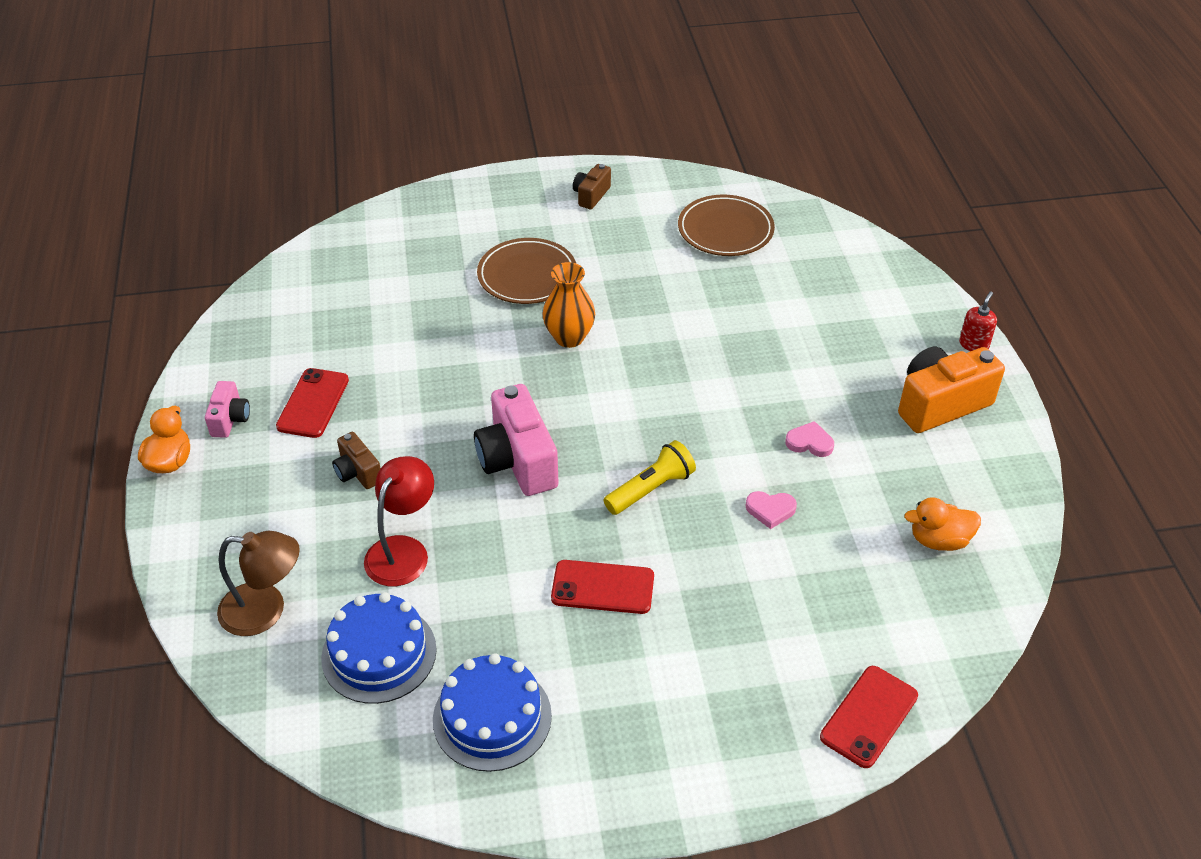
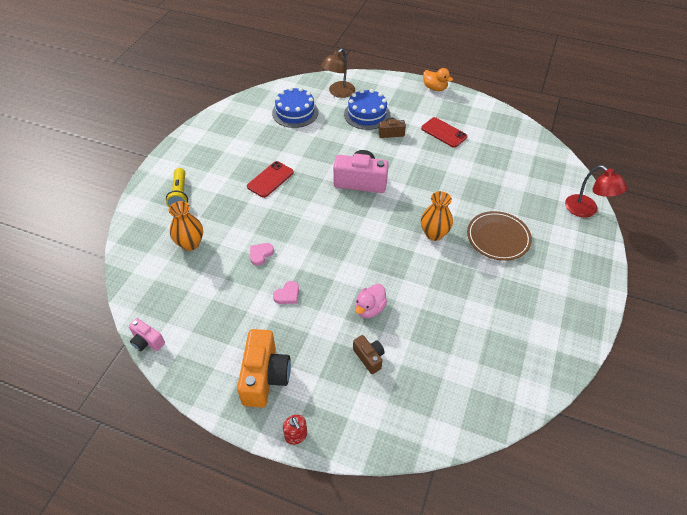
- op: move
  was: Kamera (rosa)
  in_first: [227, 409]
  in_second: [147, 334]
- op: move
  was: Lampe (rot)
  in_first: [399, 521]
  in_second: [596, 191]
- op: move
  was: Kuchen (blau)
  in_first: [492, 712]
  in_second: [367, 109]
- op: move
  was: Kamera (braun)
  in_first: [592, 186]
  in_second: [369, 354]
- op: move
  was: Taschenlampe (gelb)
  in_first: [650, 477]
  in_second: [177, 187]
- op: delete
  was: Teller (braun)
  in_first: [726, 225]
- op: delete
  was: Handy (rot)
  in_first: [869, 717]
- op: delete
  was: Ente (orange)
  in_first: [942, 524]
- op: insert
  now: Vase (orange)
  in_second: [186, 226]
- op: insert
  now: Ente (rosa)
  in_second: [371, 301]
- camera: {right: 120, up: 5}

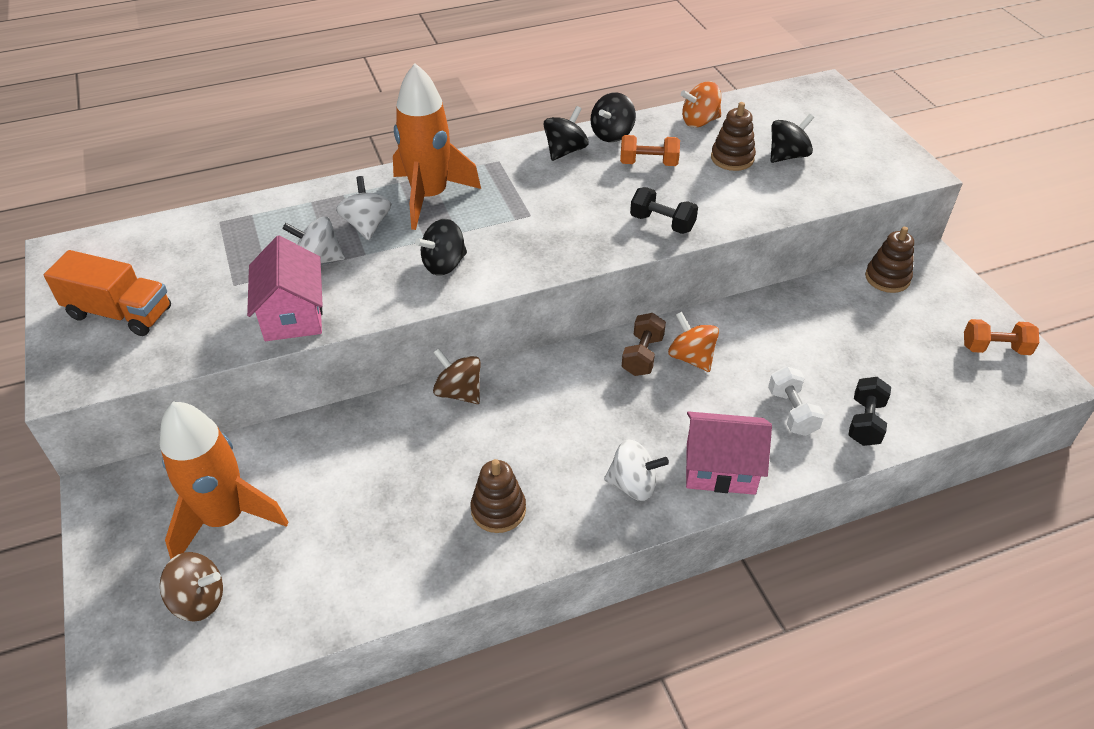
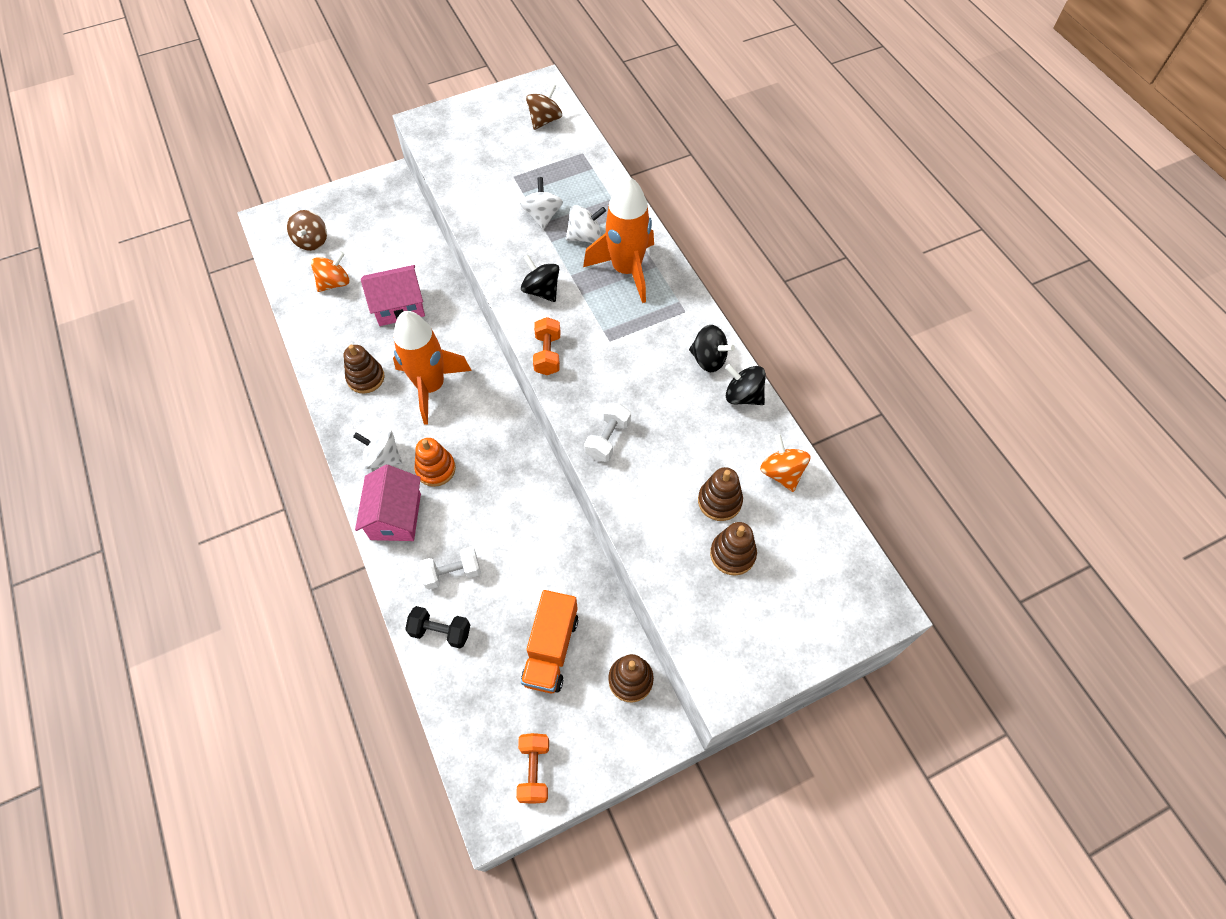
- op: move
  was: Lastwagen (orange)
  in_first: [107, 293]
  in_second: [549, 641]
- op: move
  was: Rakete (orange)
  in_first: [224, 480]
  in_second: [432, 367]
- op: move
  was: Haus (rosa)
  in_first: [285, 288]
  in_second: [393, 295]
- op: move
  was: Kreisel (braun)
  in_first: [457, 376]
  in_second: [544, 107]
- op: rotate
  was: Kreisel (weiß)
  in_first: [636, 470]
  in_second: [377, 449]
  clockwise: 105
- op: move
  was: Hantel (orange)
  in_first: [650, 150]
  in_second: [546, 346]
- op: delete
  was: Hantel (braun)
  in_first: [644, 344]
- op: recolor
  was: Hantel (schwarz)
  now: Hantel (weiß)
  in_first: [664, 210]
  in_second: [607, 432]
- op: move
  was: Kreisel (orange)
  in_first: [693, 342]
  in_second: [330, 271]
- op: replace
  was: Kreisel (schwarz)
  now: Stapelspielzeug (braun)
  in_first: [792, 138]
  in_second: [733, 549]
- op: insert
  now: Stapelspielzeug (orange)
  in_second: [435, 462]
- camera: {right: 85, up: 15}

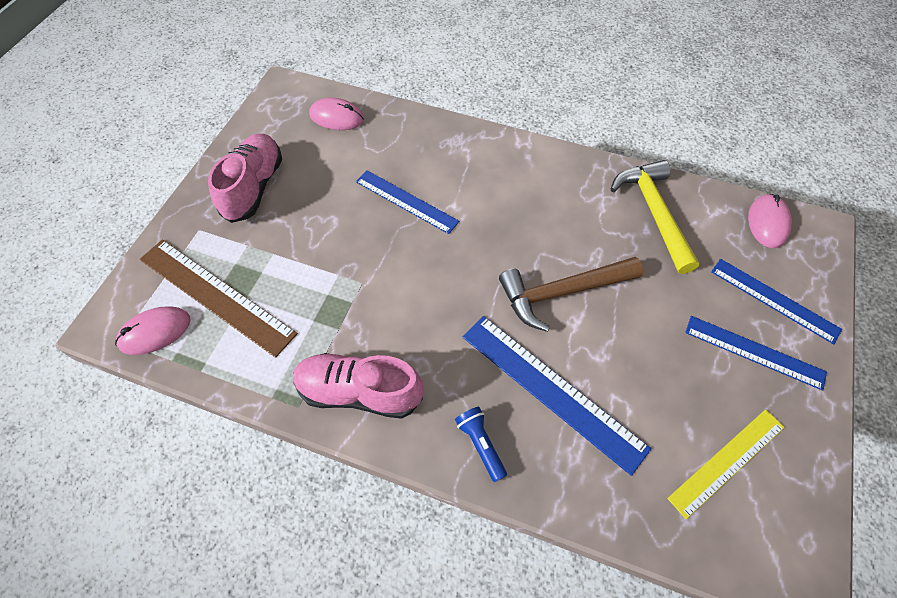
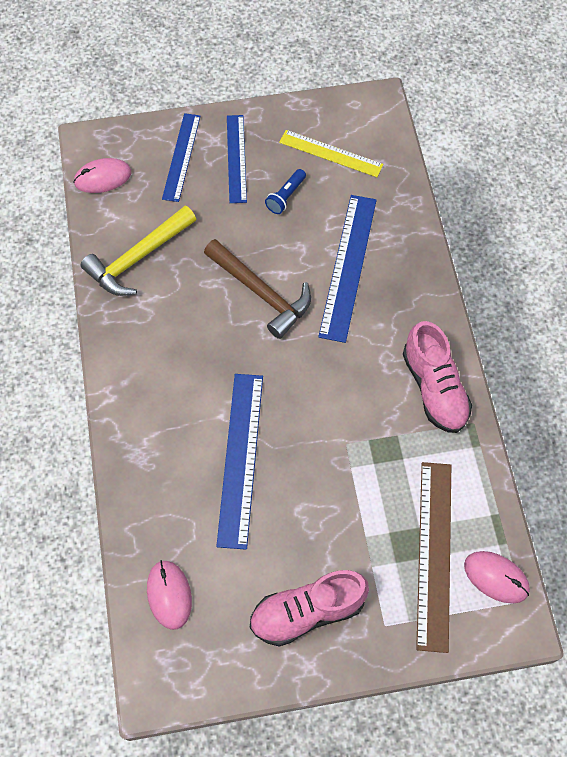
- op: resize
  was: Lineal (blau)
  in_first: [407, 202]
  in_second: [239, 462]
  ratio: 1.5
- op: move
  was: Taschenlampe (blau)
  in_first: [481, 444]
  in_second: [285, 191]
- camera: {right: -120, up: 5}

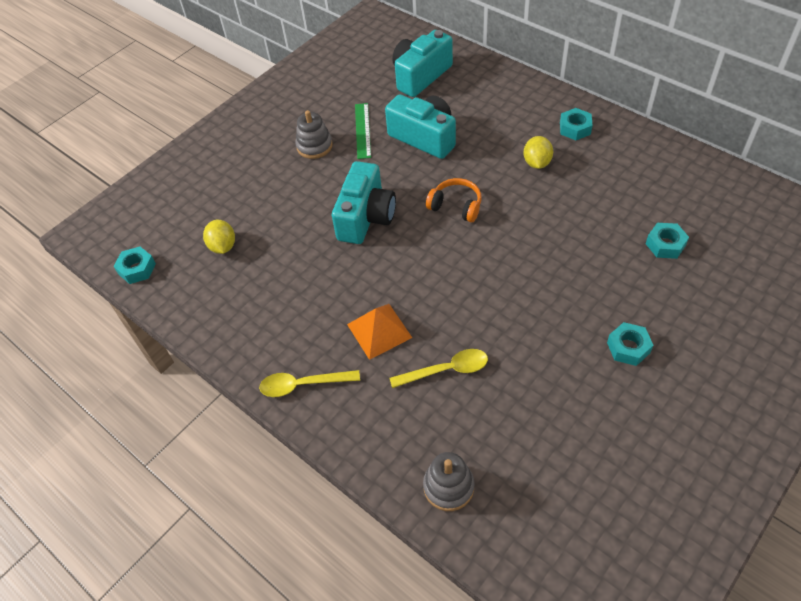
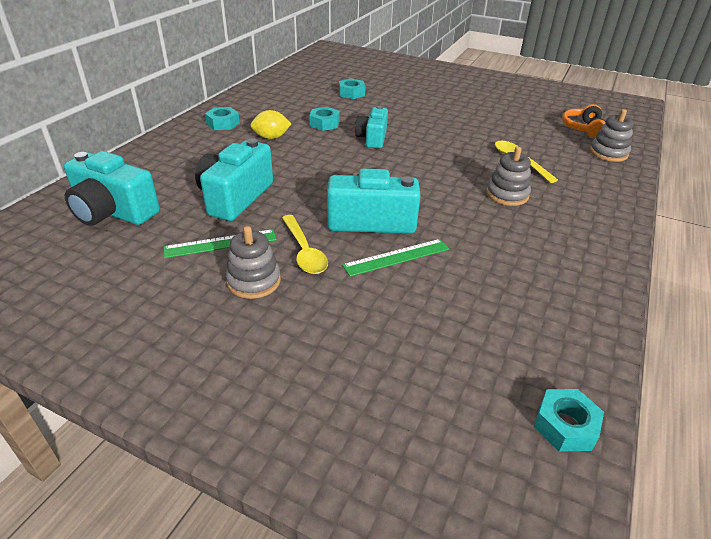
- op: delete
  was: Zitrone (gelb)
  in_first: [219, 237]
- op: move
  was: Löffel (gelb)
  in_first: [309, 383]
  in_second: [305, 244]
- op: replace
  was: Pyramide (orange)
  now: Stapelspielzeug (grau)
  in_first: [379, 332]
  in_second: [508, 176]
- op: move
  was: Kopfhörer (orange)
  in_first: [454, 200]
  in_second: [584, 121]
- op: move
  was: Sechskantmutter (türkis)
  in_first: [630, 344]
  in_second: [324, 119]
- op: insert
  now: Lineal (grün)
  in_second: [395, 257]
- op: insert
  now: Kamera (türkis)
  in_second: [371, 127]
- camera: {right: -110, up: -15}

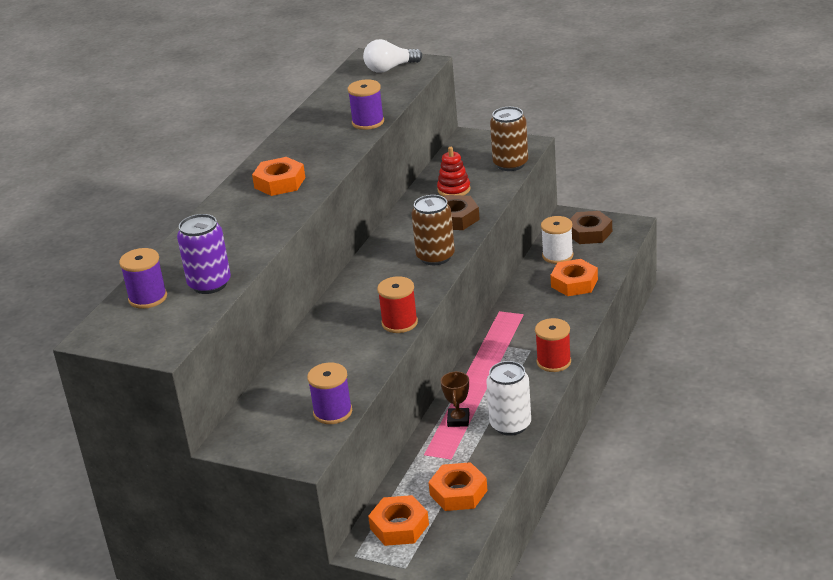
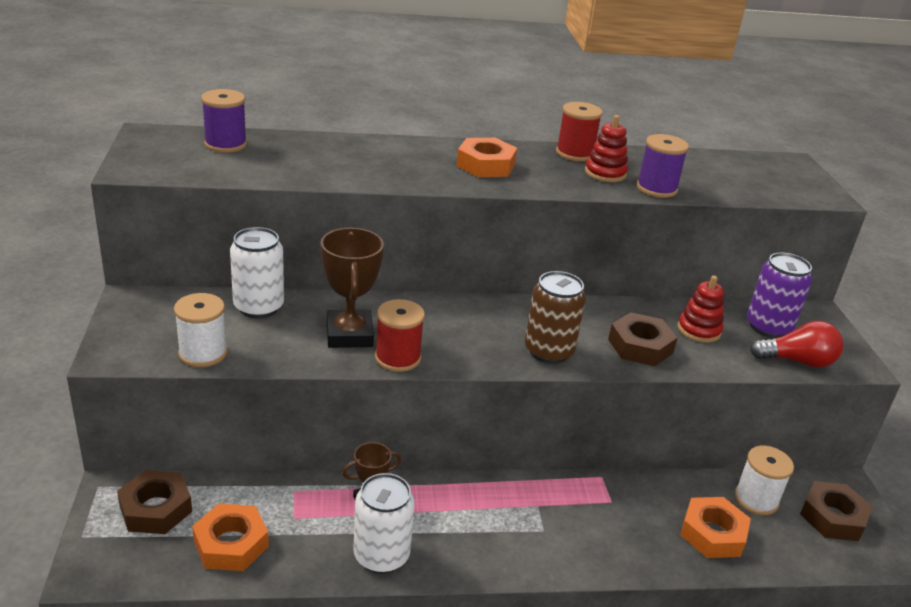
- op: move
  was: Dose (lila)
  in_first: [204, 254]
  in_second: [779, 295]
- op: recolor
  was: Garnrolle (lila)
  now: Garnrolle (weiß)
  in_first: [329, 393]
  in_second: [201, 330]
- op: delete
  was: Glühbirne (weiß)
  in_first: [392, 56]
- op: recolor
  was: Sechskantmutter (orange)
  now: Sechskantmutter (braun)
  in_first: [398, 520]
  in_second: [154, 502]
- op: replace
  was: Dose (braun)
  now: Glühbirne (rot)
  in_first: [509, 139]
  in_second: [797, 344]
- op: move
  was: Garnrolle (rot)
  in_first: [553, 345]
  in_second: [579, 131]
- op: insert
  now: Dose (weiß)
  in_second: [257, 272]
- op: insert
  now: Pokal (braun)
  in_second: [352, 288]
- op: insert
  now: Stapelspielzeug (rot)
  in_second: [606, 148]
- camera: {right: 55, up: 0}

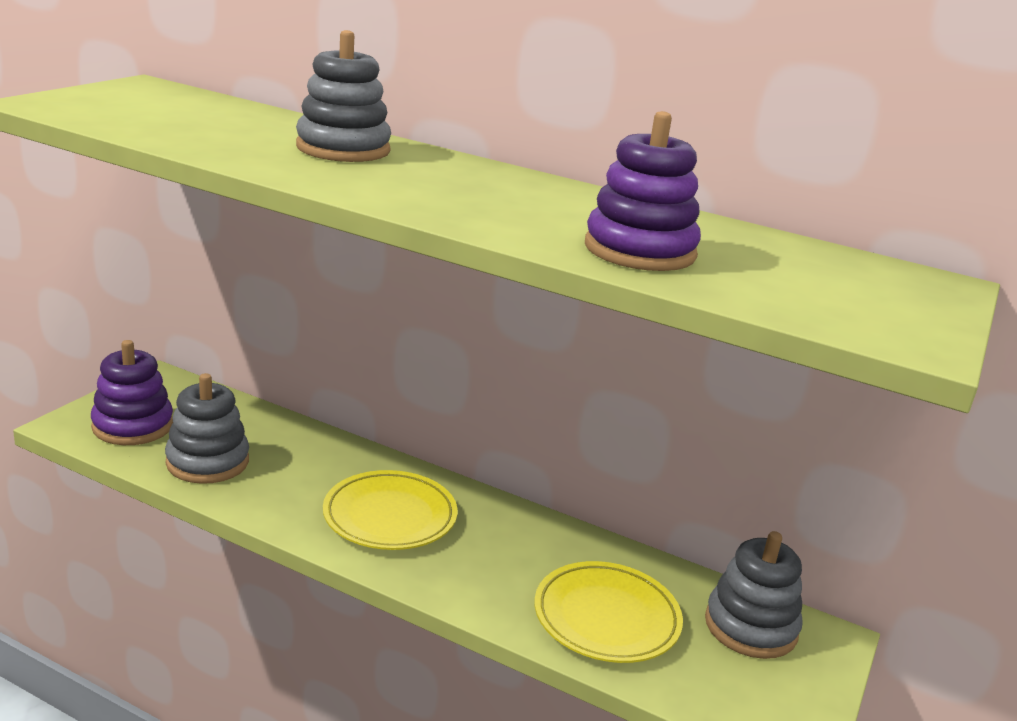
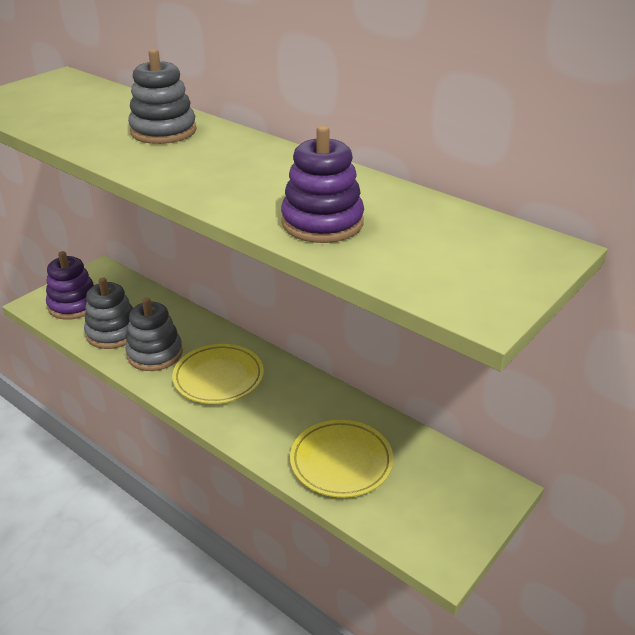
- op: move
  was: Stapelspielzeug (grau)
  in_first: [754, 595]
  in_second: [154, 334]
- camera: {right: 15, up: 10}

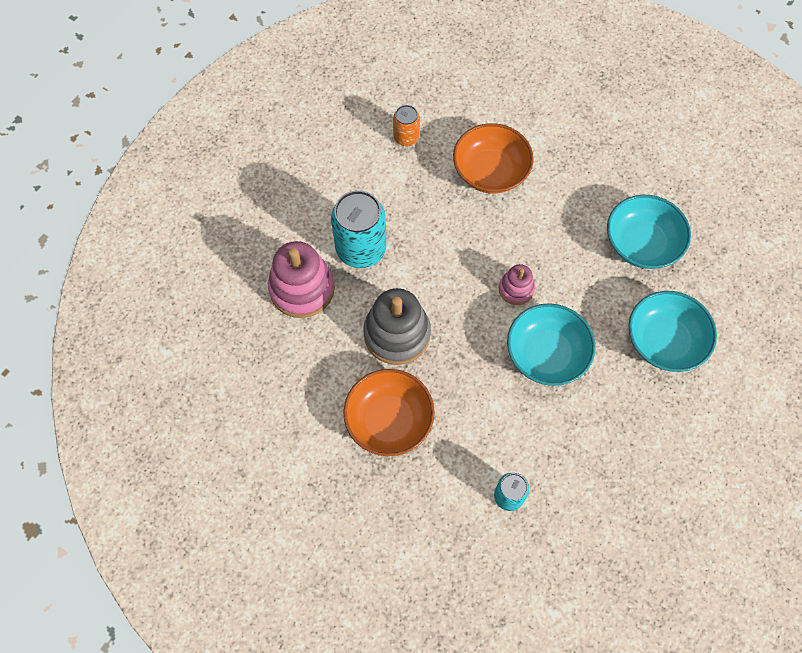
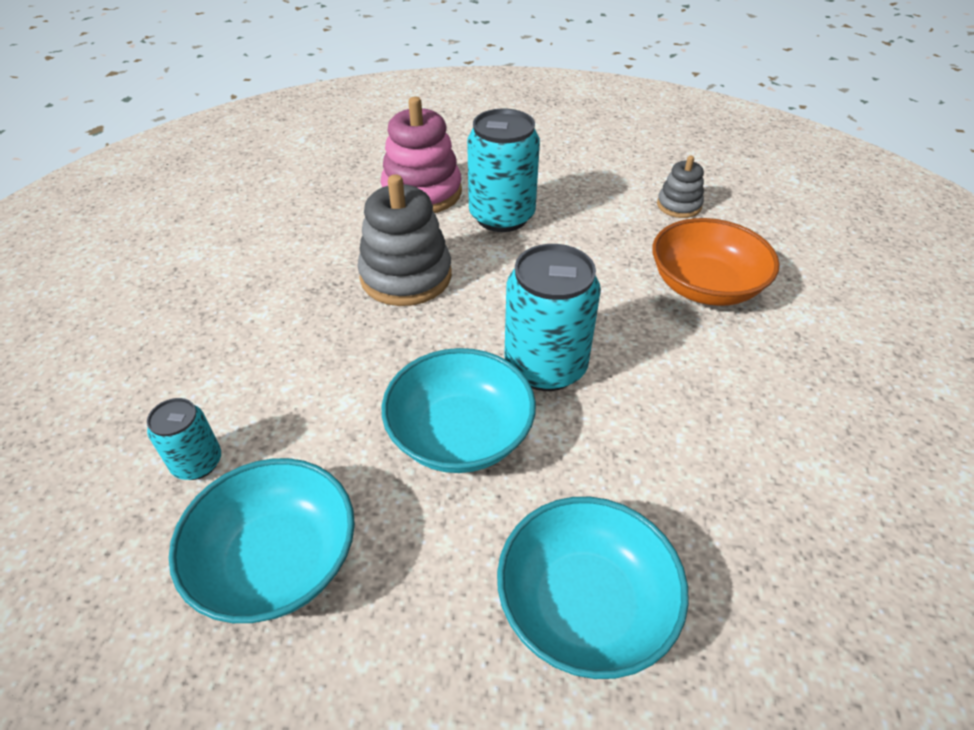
- op: delete
  was: Schüssel (orange)
  in_first: [389, 412]
- op: replace
  was: Dose (orange)
  now: Stapelspielzeug (grau)
  in_first: [406, 125]
  in_second: [680, 187]
- op: replace
  was: Stapelspielzeug (rosa)
  now: Dose (türkis)
  in_first: [517, 284]
  in_second: [553, 317]
- op: move
  was: Schüssel (türkis)
  in_first: [649, 232]
  in_second: [262, 540]
- camera: {right: 65, up: -20}

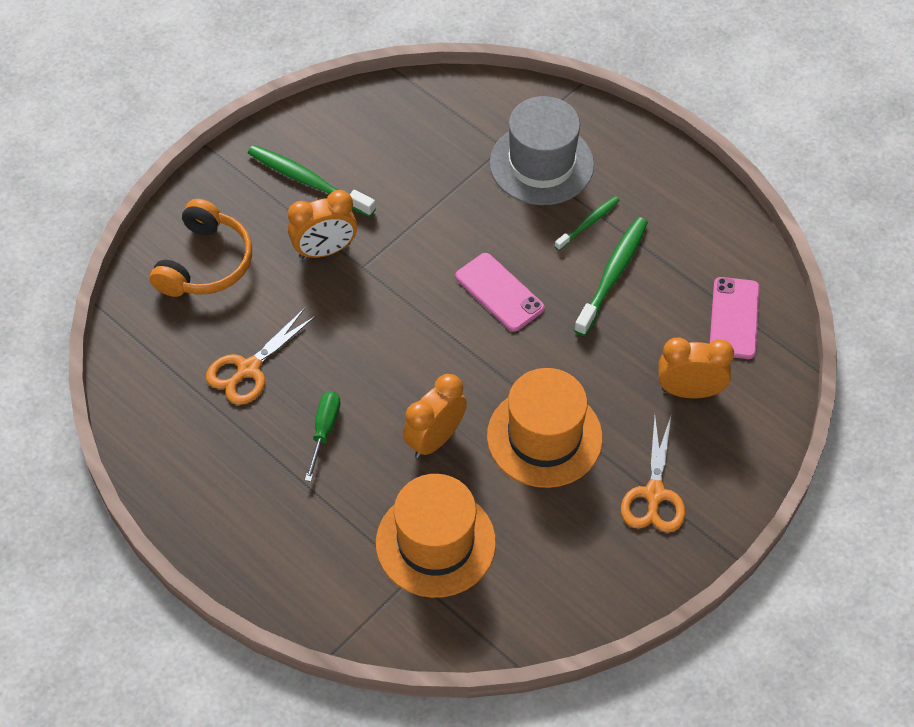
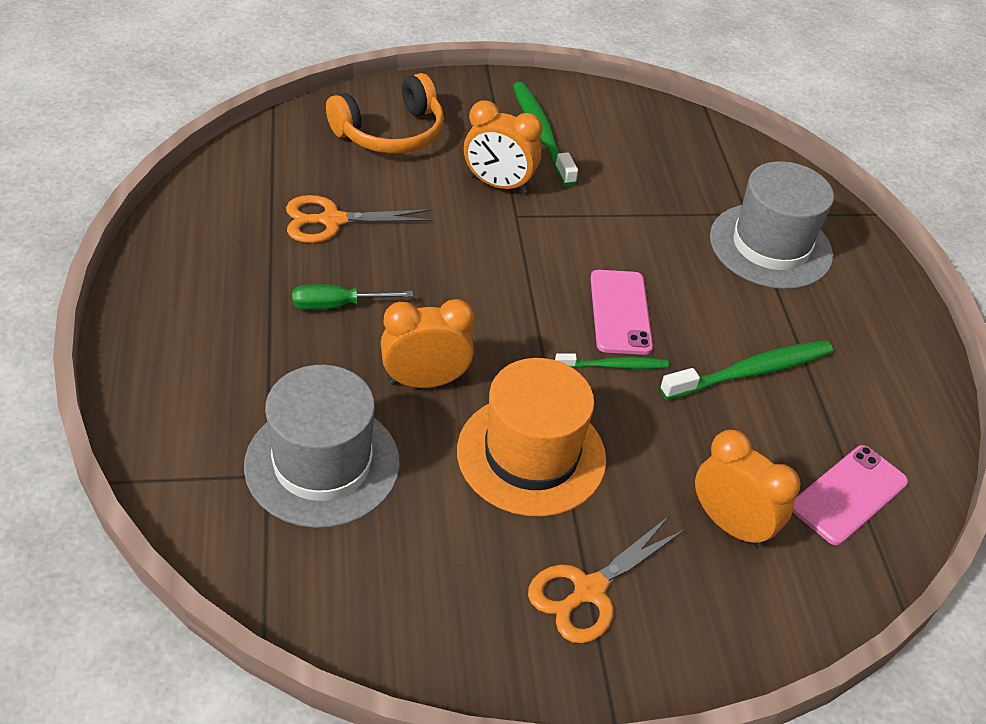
- op: rotate
  was: Schraubenzieher (grün)
  in_first: [322, 436]
  in_second: [352, 297]
  clockwise: -150
- op: recolor
  was: Hut (orange)
  now: Hut (grau)
  in_first: [436, 536]
  in_second: [322, 446]
- op: move
  was: Zahnbürste (grün)
  in_first: [587, 223]
  in_second: [612, 361]
- camera: {right: 35, up: -10}

